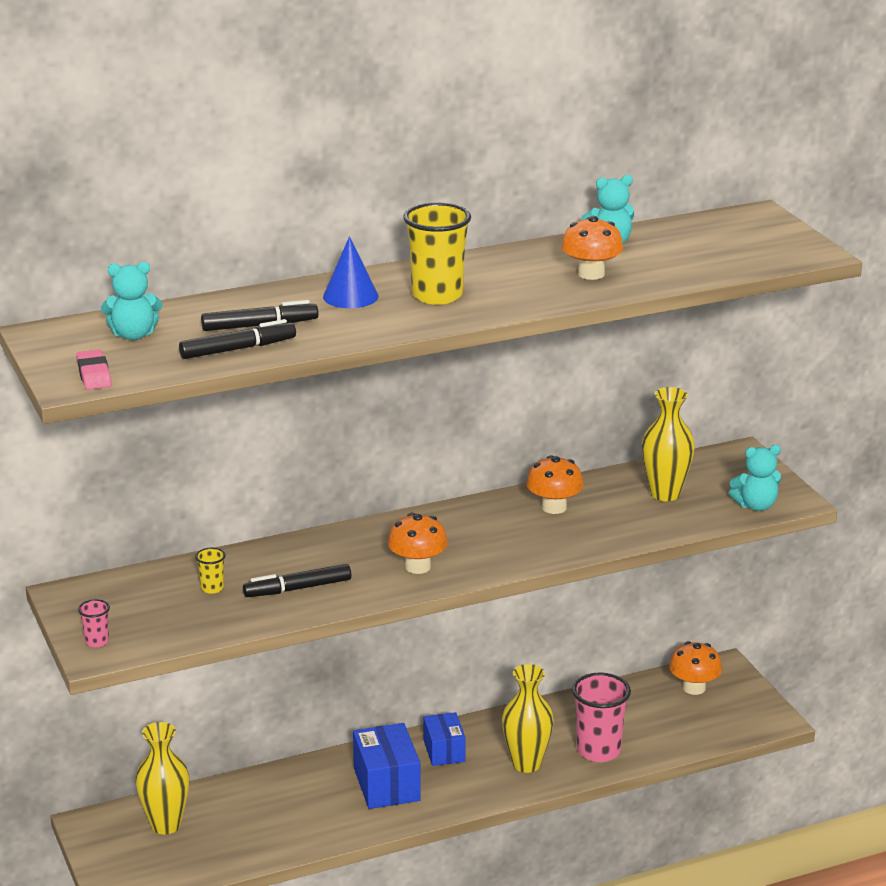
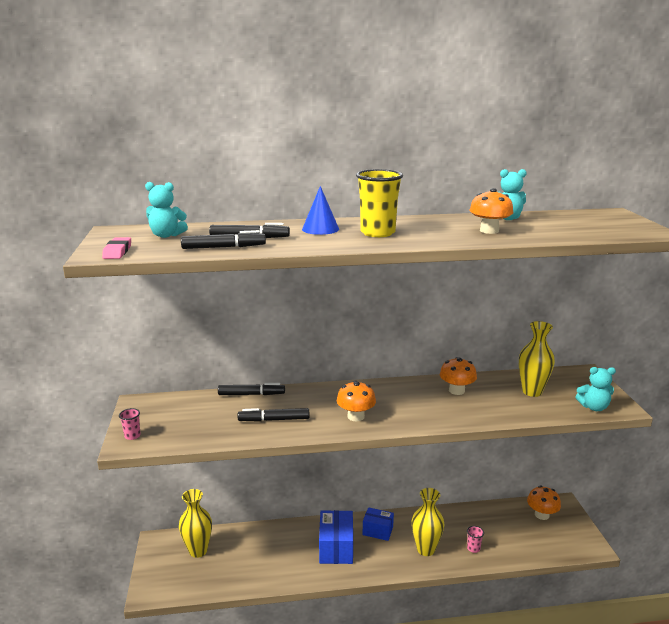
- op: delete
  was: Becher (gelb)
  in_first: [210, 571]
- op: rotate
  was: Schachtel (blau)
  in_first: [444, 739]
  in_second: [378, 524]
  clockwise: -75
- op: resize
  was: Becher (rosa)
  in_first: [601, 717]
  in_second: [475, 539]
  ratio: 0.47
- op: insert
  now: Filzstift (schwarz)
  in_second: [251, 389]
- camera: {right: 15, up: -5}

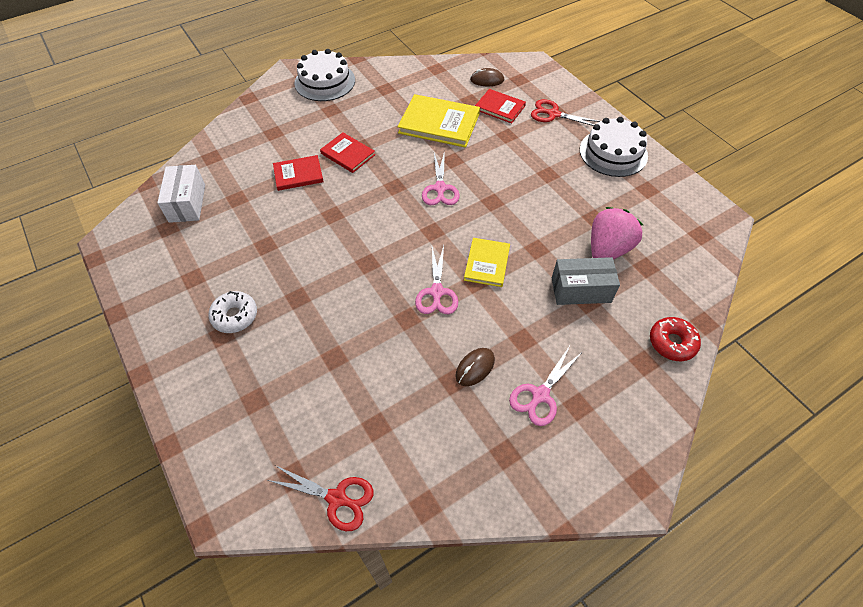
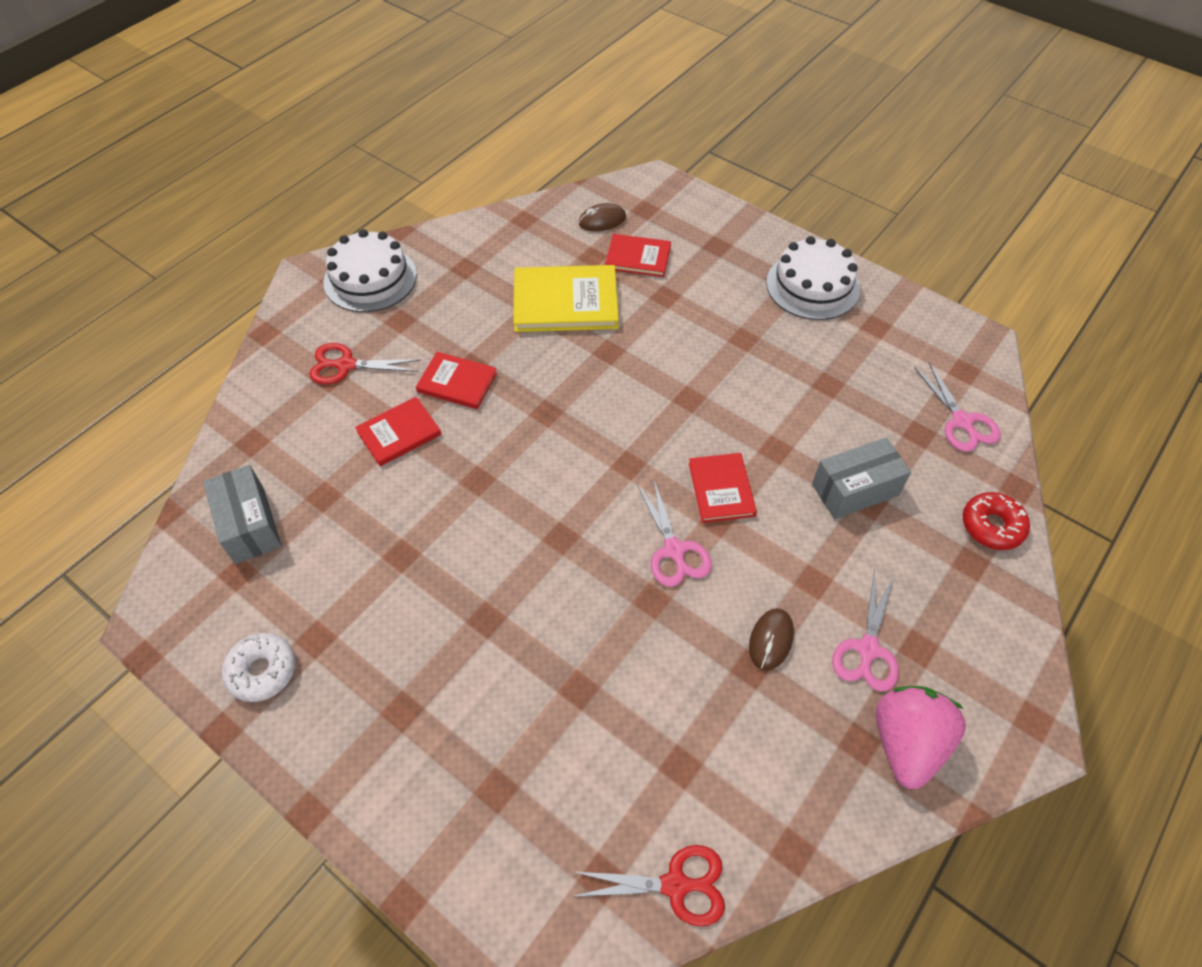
- op: recolor
  was: Schachtel (weiß)
  now: Schachtel (grau)
  in_first: [181, 194]
  in_second: [242, 514]
- op: move
  was: Donut (weiß)
  in_first: [233, 312]
  in_second: [259, 667]
- op: move
  was: Schere (rosa)
  in_first: [441, 178]
  in_second: [957, 407]
- op: recolor
  was: Buch (gelb)
  now: Buch (rot)
  in_first: [487, 262]
  in_second: [723, 488]
- op: move
  was: Schere (rot)
  in_first: [565, 112]
  in_second: [365, 363]
- op: move
  was: Erdbeere (rosa)
  in_first: [617, 233]
  in_second: [921, 737]
- camera: {right: -20, up: 0}

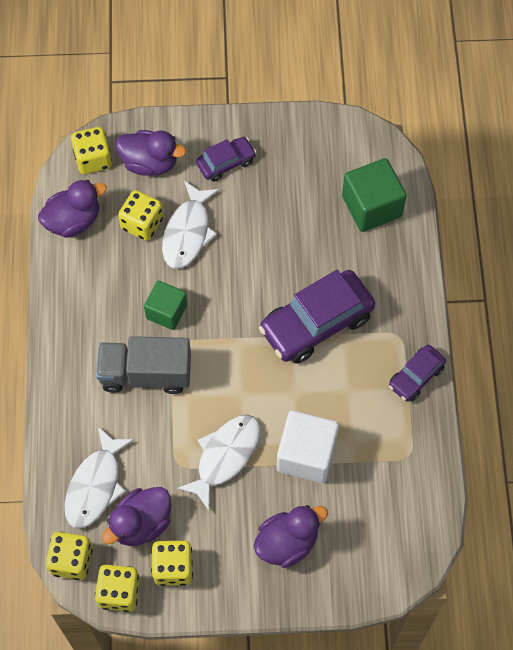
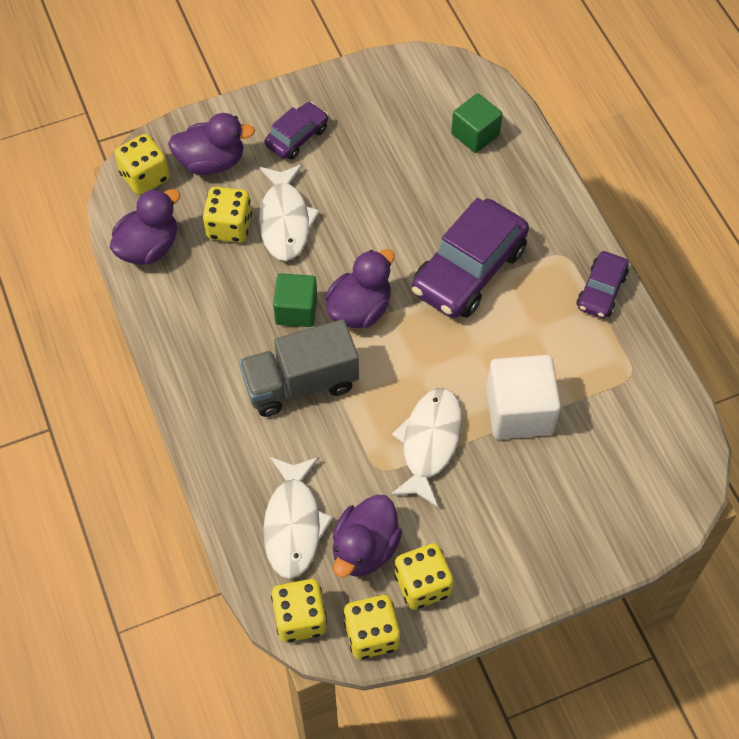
- op: move
  was: Ente (lila)
  in_first: [291, 536]
  in_second: [360, 288]
- op: resize
  was: Kubus (grün)
  in_first: [374, 195]
  in_second: [477, 123]
  ratio: 0.66
- camera: {right: -20, up: -5}

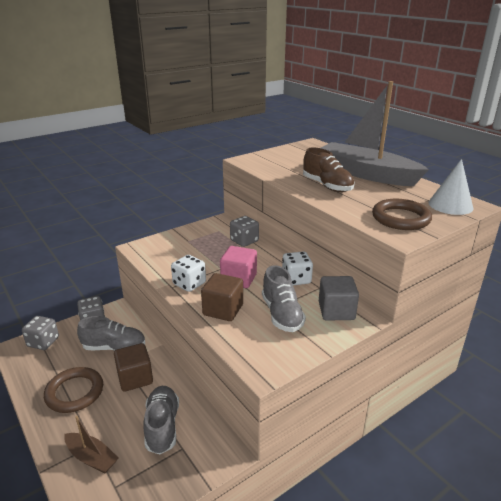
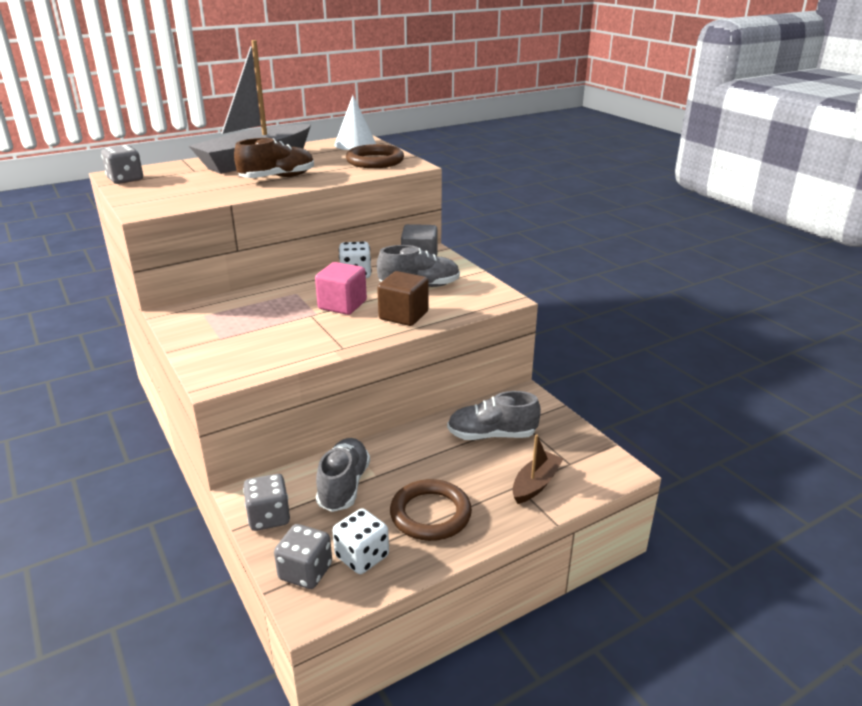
- op: delete
  was: Kubus (braun)
  in_first: [133, 367]
- op: move
  was: Spielwürfel (weiß)
  in_first: [188, 273]
  in_second: [361, 541]
- op: move
  was: Spielwürfel (grau)
  in_first: [244, 231]
  in_second: [122, 164]
- camera: {right: -85, up: 0}

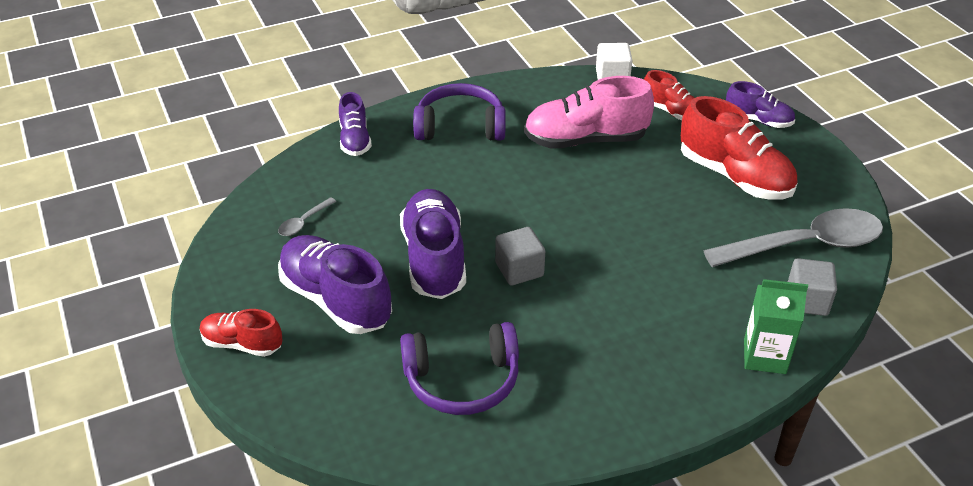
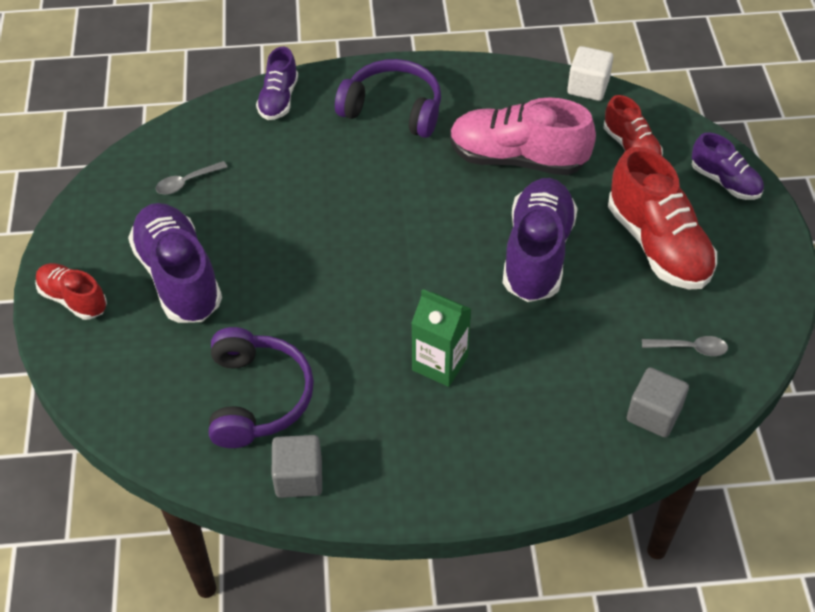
- op: move
  was: Schuh (lila)
  in_first: [433, 244]
  in_second: [540, 240]
- op: rotate
  was: Kopfhörer (lila)
  in_first: [459, 368]
  in_second: [261, 387]
  clockwise: -105
- op: move
  was: Kubus (grau)
  in_first: [520, 256]
  in_second: [297, 466]
- op: resize
  was: Löffel (grau)
  in_first: [793, 237]
  in_second: [685, 346]
  ratio: 0.4
- op: move
  was: Getränkekarton (grün)
  in_first: [776, 326]
  in_second: [441, 338]
- camera: {right: 20, up: 10}

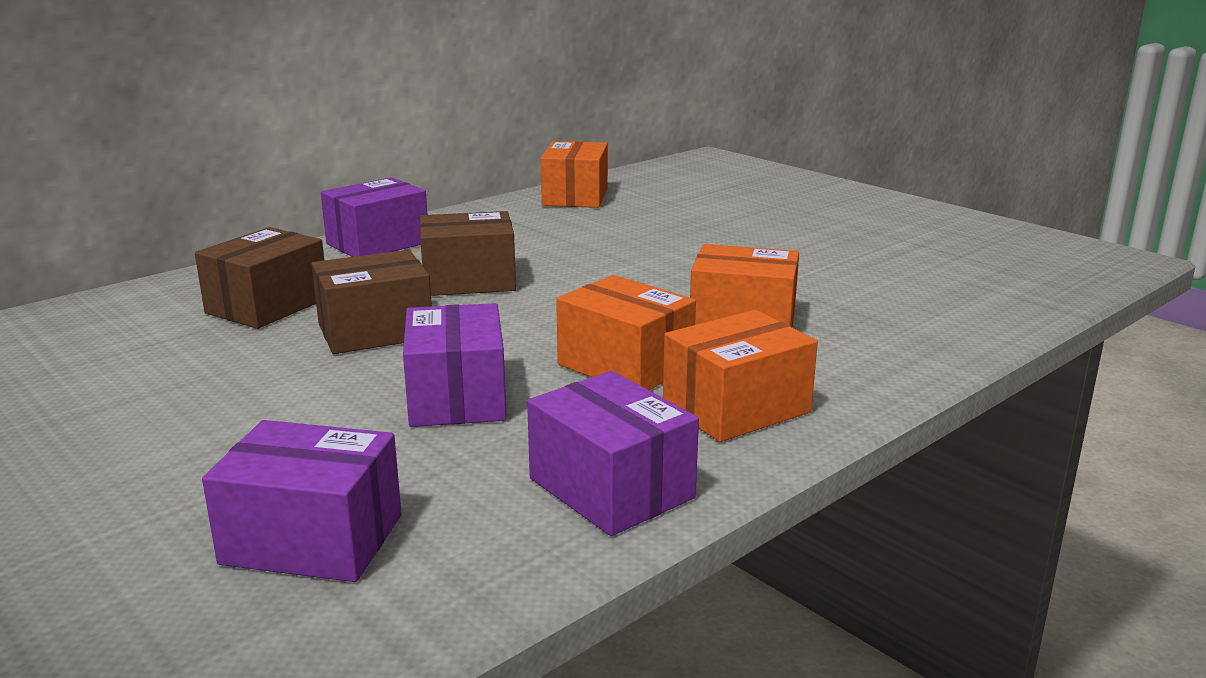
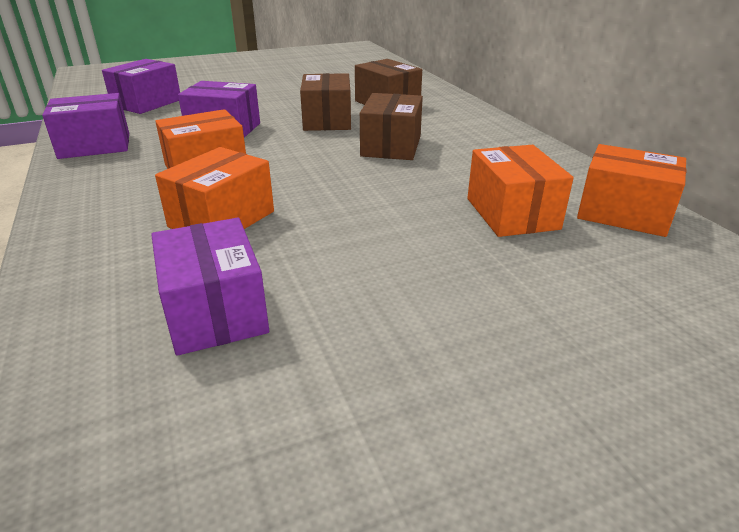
- op: move
  was: Schachtel (lila)
  in_first: [374, 217]
  in_second: [210, 287]
- op: move
  was: Schachtel (orange)
  in_first: [740, 376]
  in_second: [520, 191]
- camera: {right: 110, up: 10}

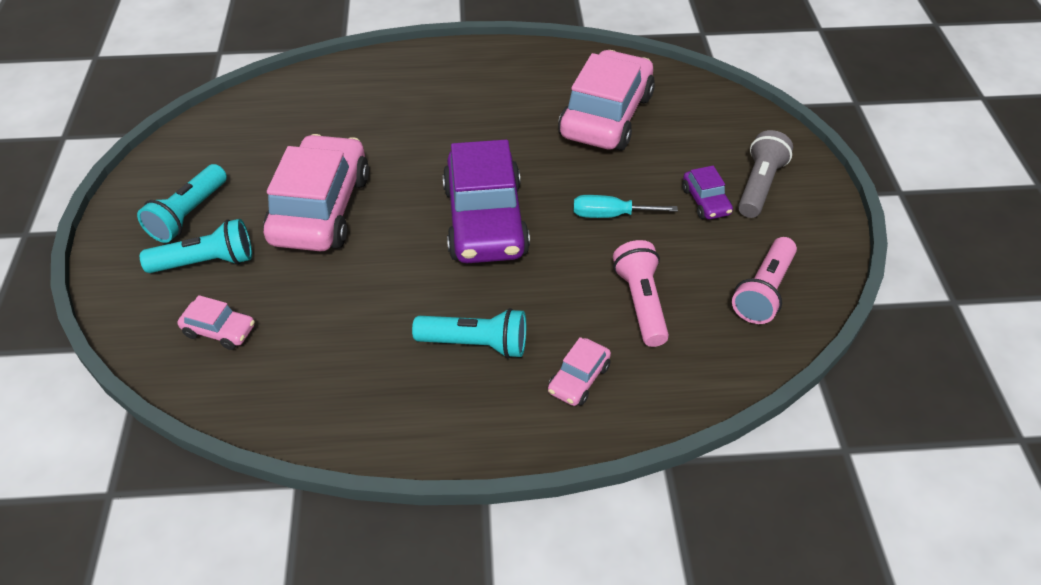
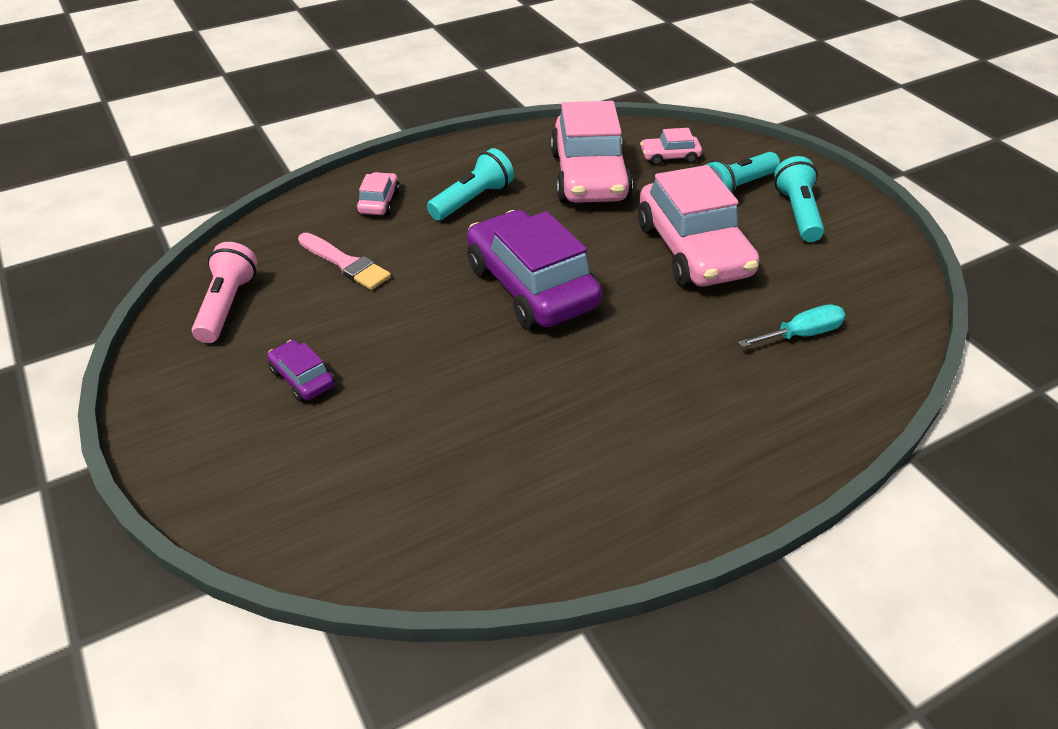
- op: rotate
  was: Taschenlampe (türkis)
  in_first: [469, 333]
  in_second: [470, 184]
  clockwise: 150
- op: move
  was: Auto (rosa)
  in_first: [606, 100]
  in_second: [591, 152]
- op: move
  was: Schraubenzieher (türkis)
  in_first: [626, 206]
  in_second: [791, 326]
- op: replace
  was: Taschenlampe (rosa)
  now: Pinsel (rosa)
  in_first: [641, 293]
  in_second: [344, 261]
- op: delete
  was: Taschenlampe (grau)
  in_first: [765, 174]
- camera: {right: 155, up: -5}

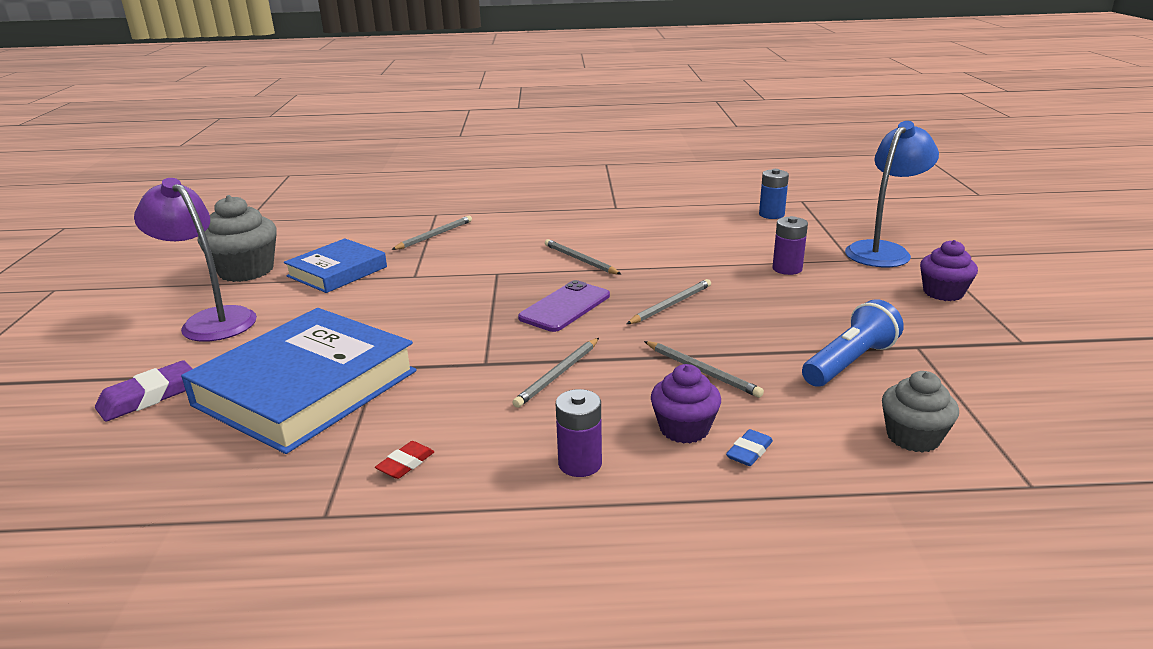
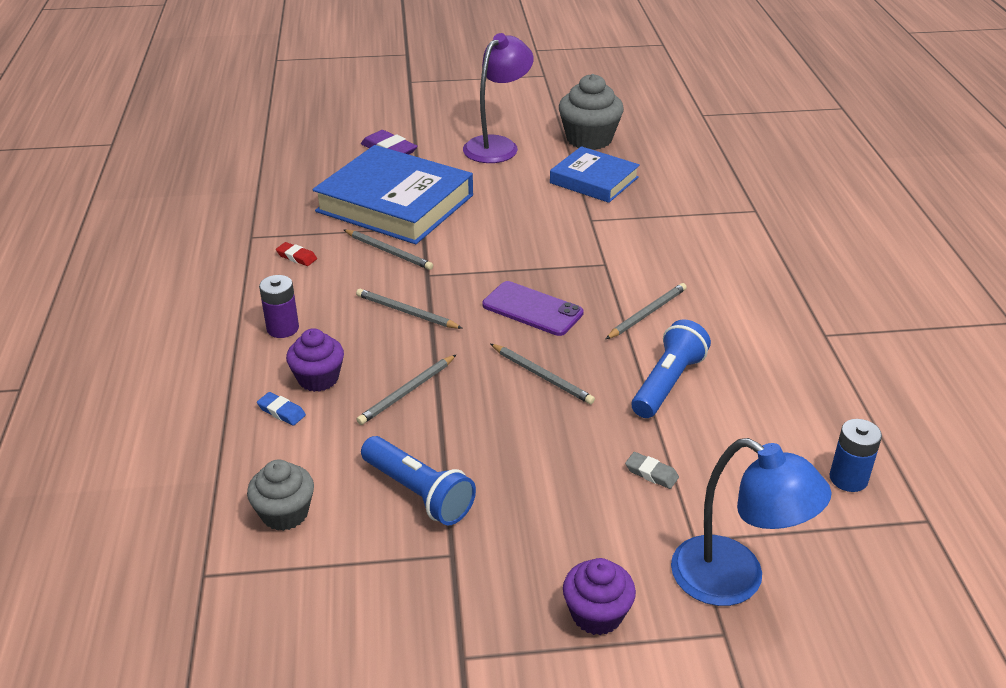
- op: move
  was: Bleistift (grau)
  in_first: [431, 233]
  in_second: [388, 250]
- op: replace
  was: Batterie (lila)
  now: Radiergummi (grau)
  in_first: [790, 245]
  in_second: [652, 470]
- op: insert
  now: Taschenlampe (blau)
  in_second: [671, 368]
- camera: {right: 85, up: 10}

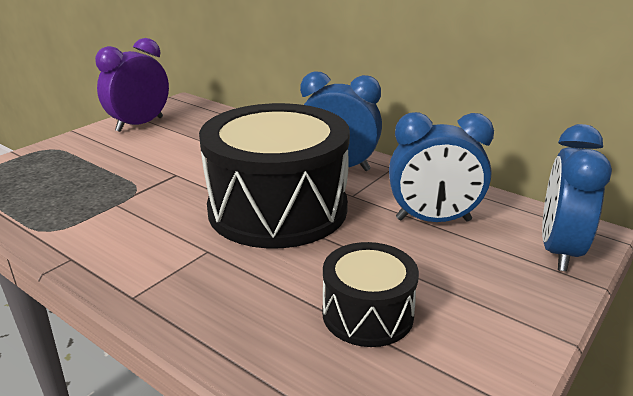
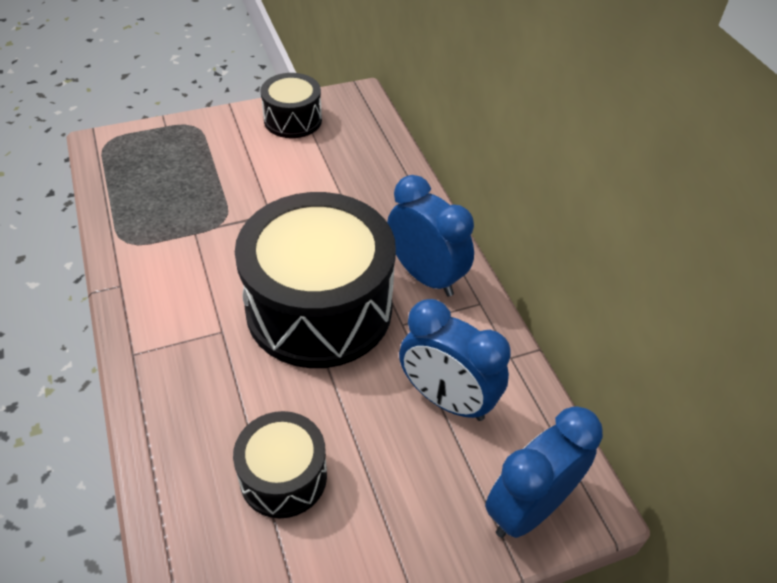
- op: replace
  was: Wecker (lila)
  now: Trommel (schwarz)
  in_first: [132, 85]
  in_second: [291, 105]
- camera: {right: 30, up: 20}

